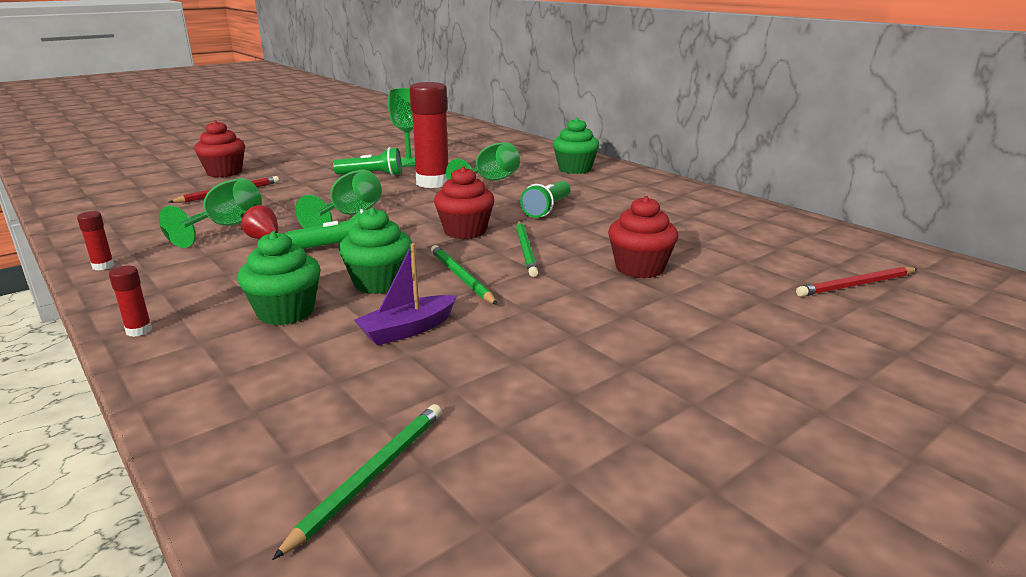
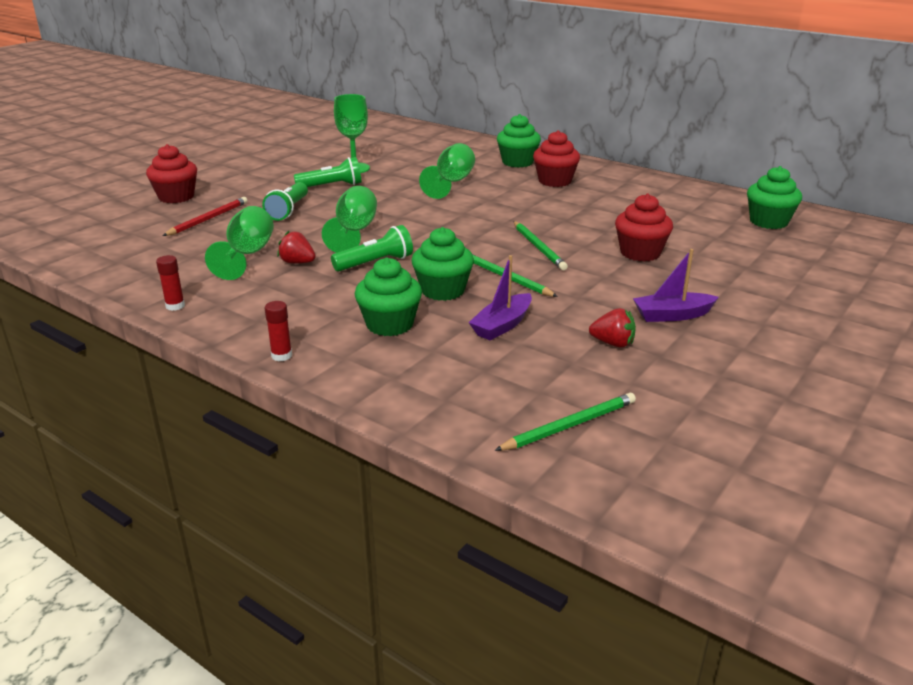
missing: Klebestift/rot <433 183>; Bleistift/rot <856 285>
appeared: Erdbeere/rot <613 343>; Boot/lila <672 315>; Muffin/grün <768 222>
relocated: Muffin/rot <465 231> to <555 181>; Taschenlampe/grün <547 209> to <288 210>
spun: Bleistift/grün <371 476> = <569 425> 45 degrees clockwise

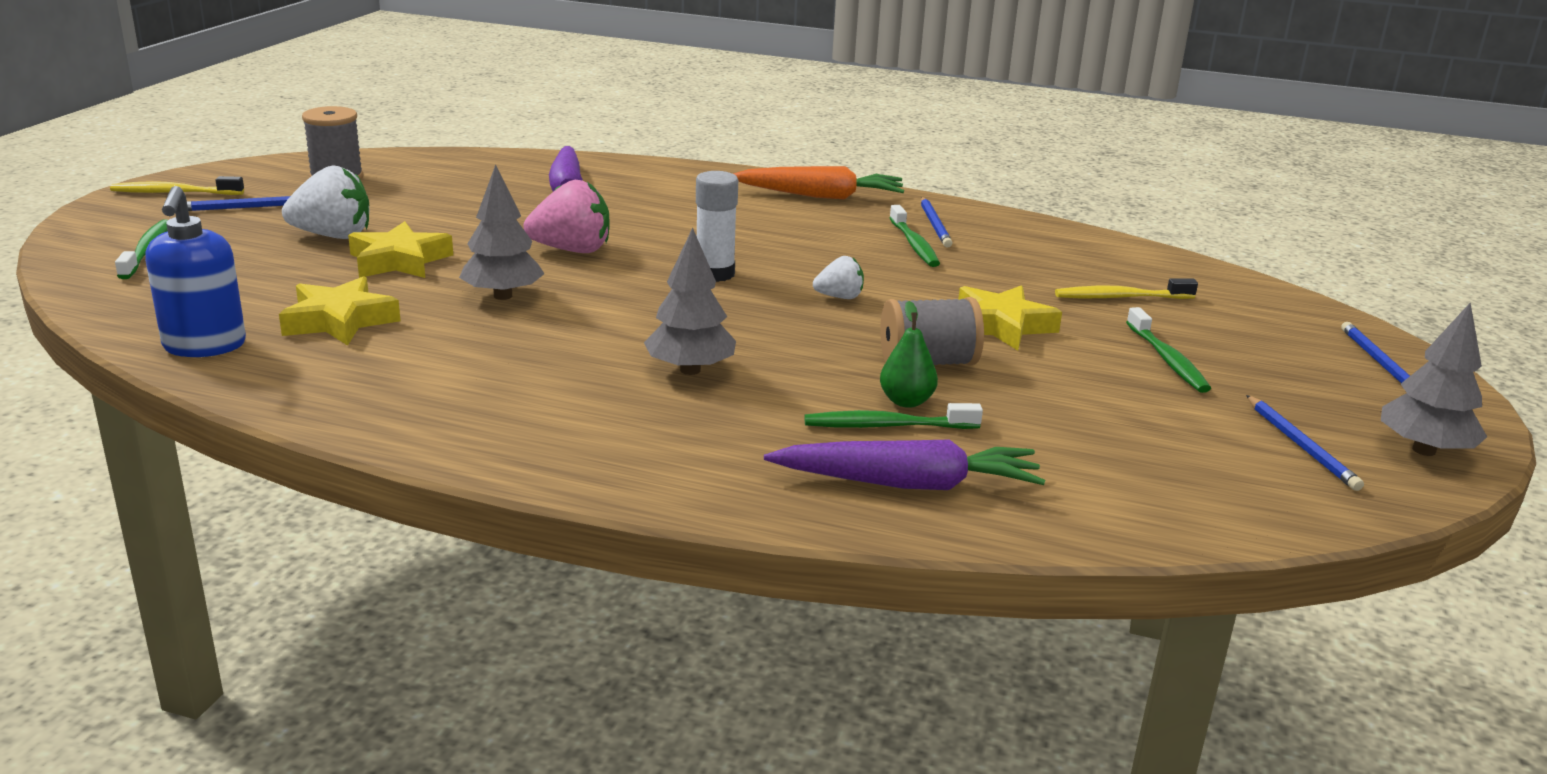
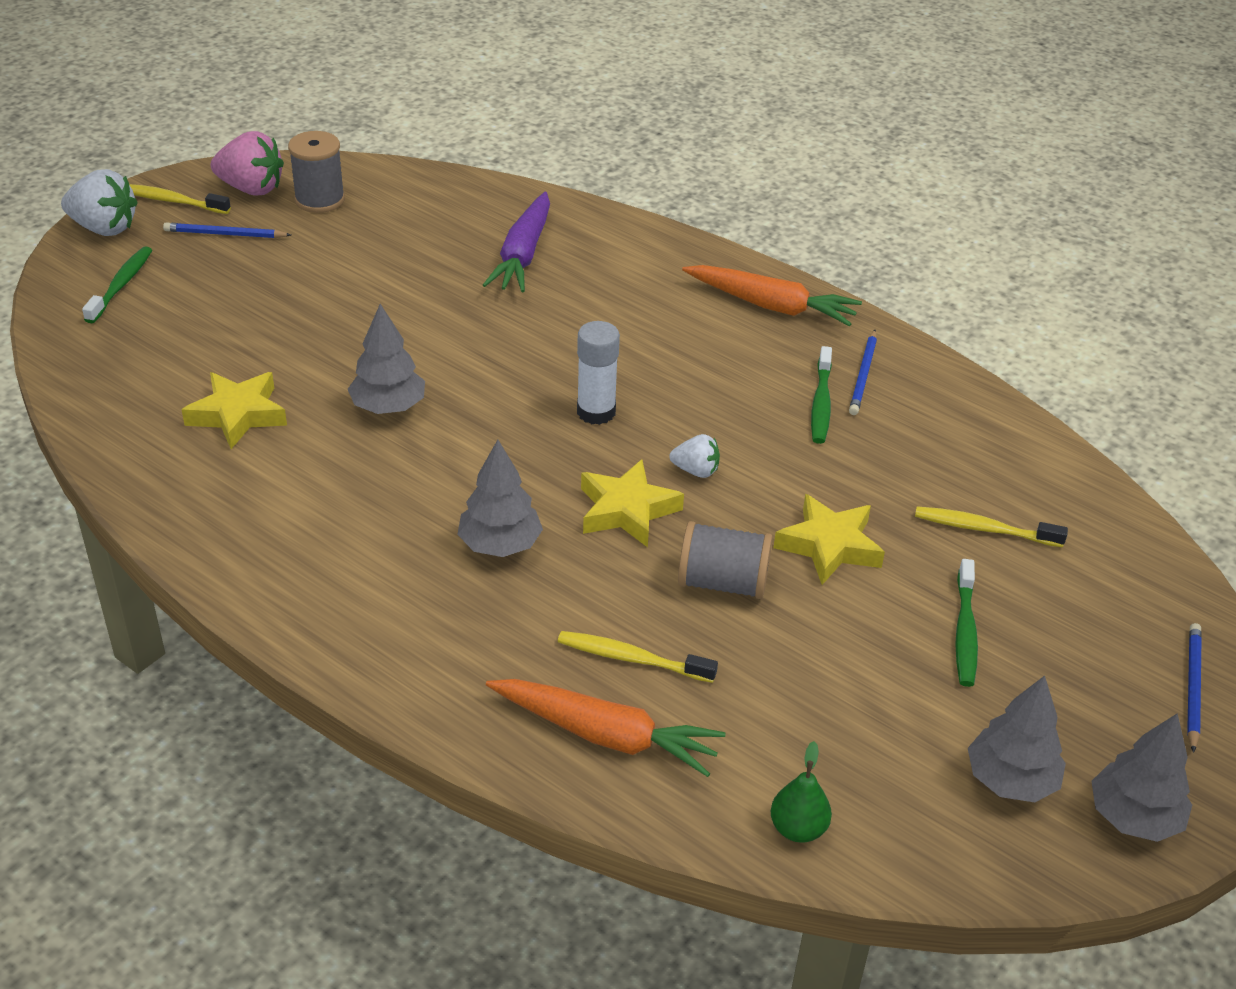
missing: Seifenspender/blau <204 346>
relocated: Erdbeere/weiß <333 236> to <104 228>; Stern/gelb <399 261> to <627 510>; Erdbeere/rosa <572 250> to <251 188>; Birne/grün <906 401> to <798 828>
exchanged: Bleistift/blau <1301 446> to Baum/grau <1010 780>
colour: Karotte/lila <908 484> to Karotte/orange <605 735>; Zahnbürste/grün <886 426> to Zahnbürste/gelb <631 658>

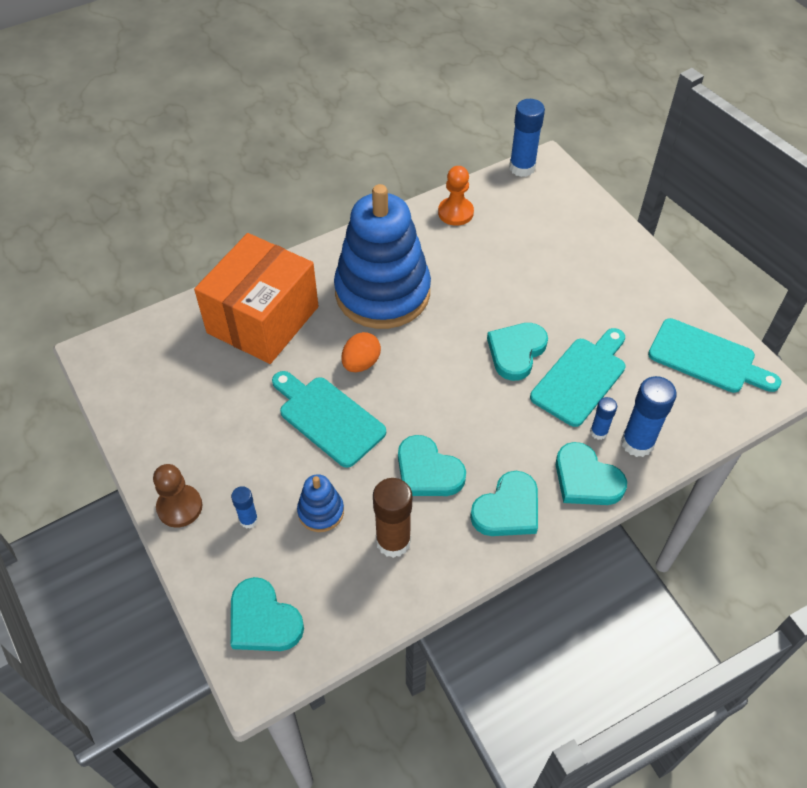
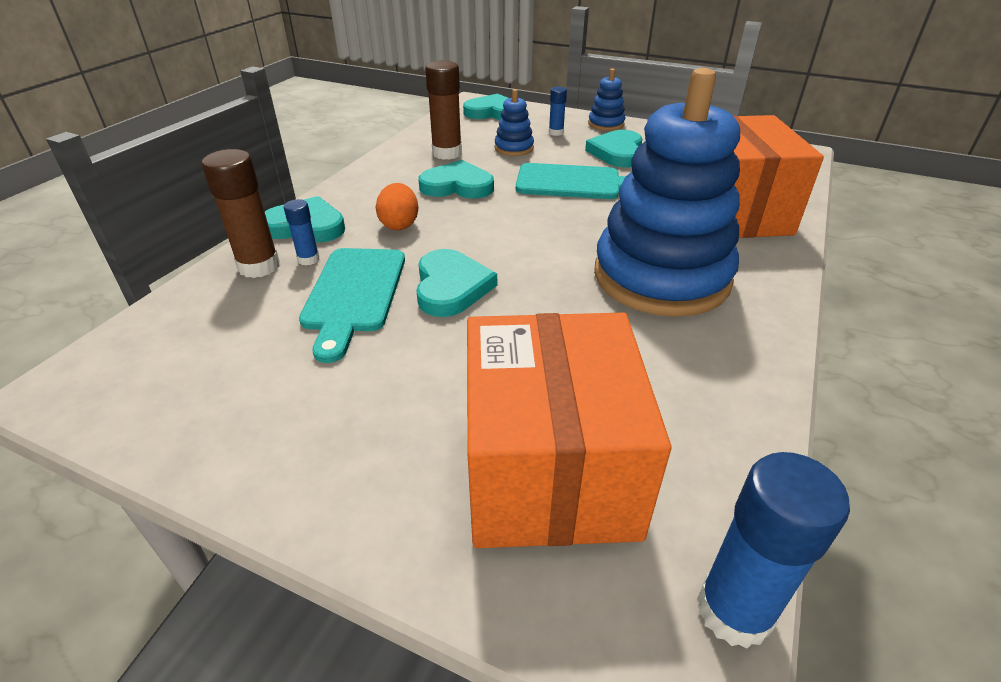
missing: Bauer/orange <455 212>; Schneidebrett/türkis <707 358>
appeared: Schachtel/orange <549 469>
relocated: Ei/orange <361 363> to <399 224>; Herz/türkis <507 509> to <617 153>
exchanged: Bauer/braun <179 507> to Stapelspielzeug/blau <606 124>
colour: Klebestift/blau <637 443> to Klebestift/braun <259 266>

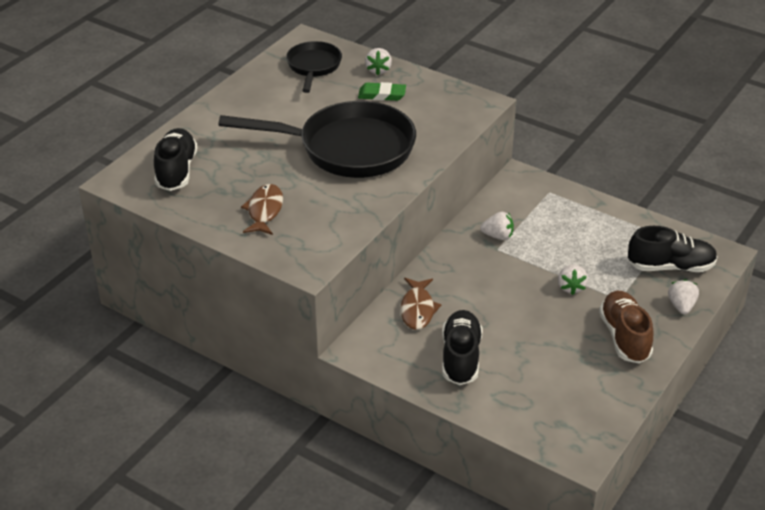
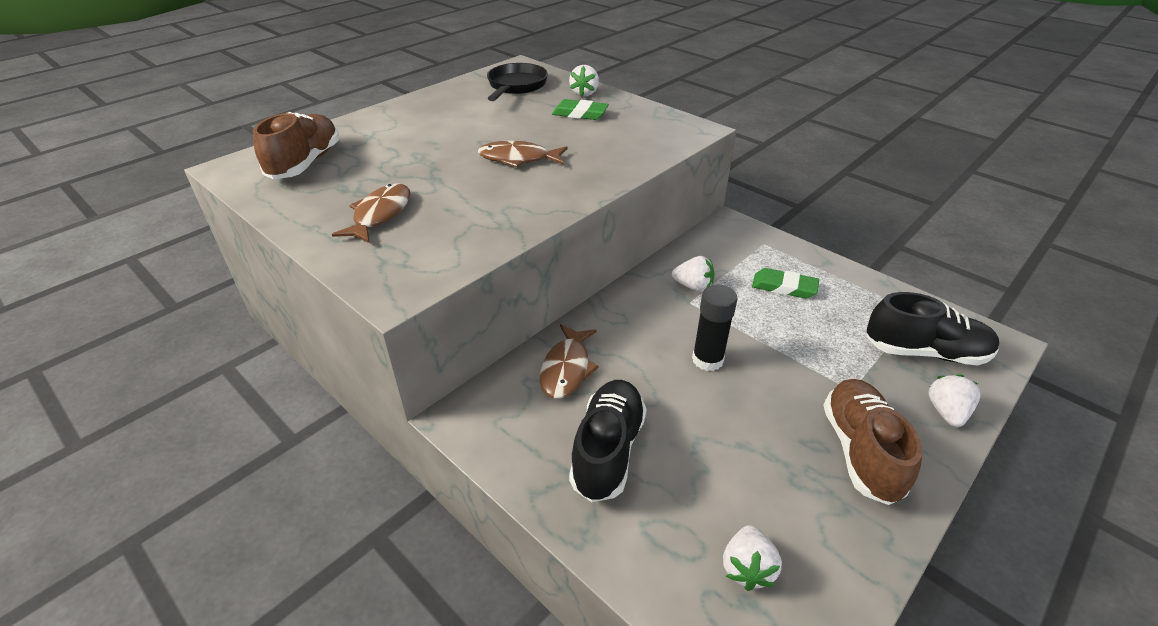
appeared: Klebestift/schwarz <707 360>; Radiergummi/grün <784 287>
relocated: Erdbeere/weiß <571 287> to <747 568>
exchanged: Pfanne/schwarz <348 148> to Fisch/braun <518 159>
colour: Schuh/schwarz <176 171> to Schuh/braun <305 163>

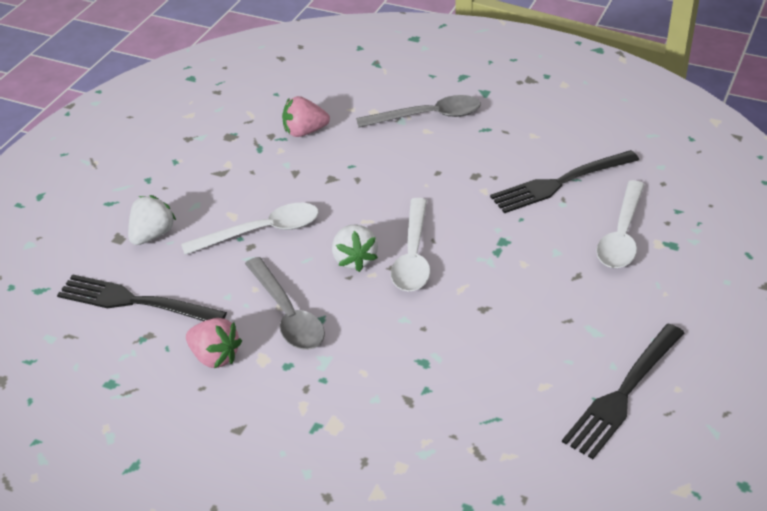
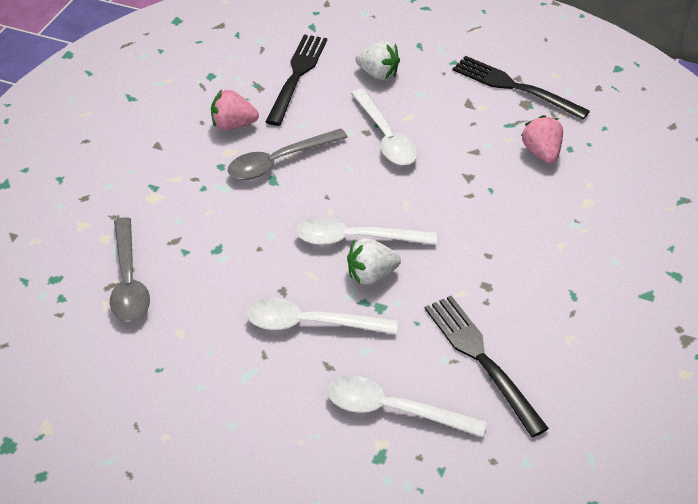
appeared: Löffel/weiß <310 323>
relocated: Erdbeere/weiß <354 260> to <371 275>; Löffel/grau <428 116> to <128 281>; Gabel/schwarz <623 393> to <514 87>
spun: Erdbeere/rosa <215 357> = <233 125> 60 degrees clockwise

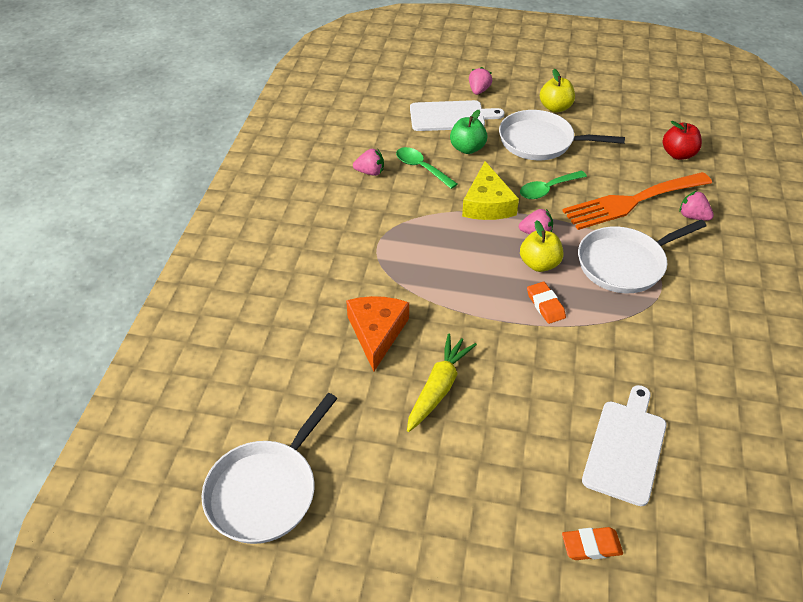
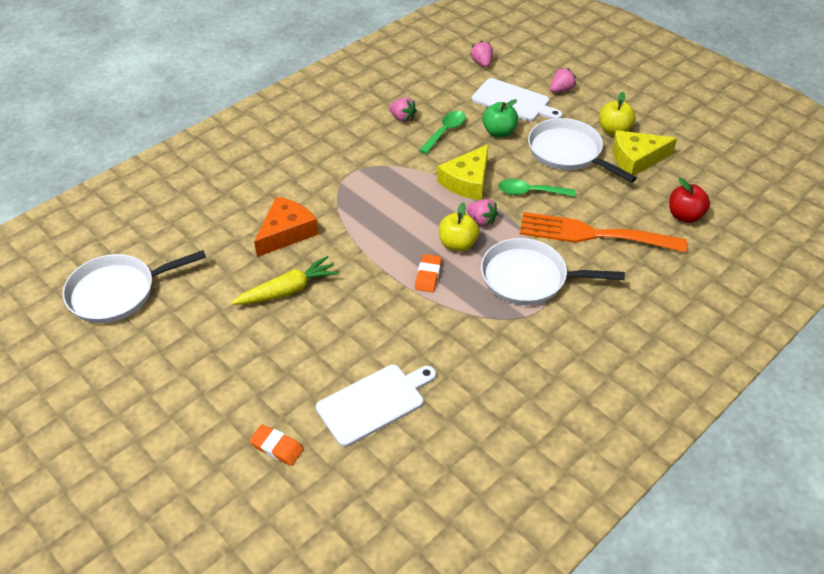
appeared: Käse/gelb <636 159>
relocated: Erdbeere/rosa <693 216> to <482 63>
spun: Löffel/grün <421 168> = <445 131> 45 degrees clockwise

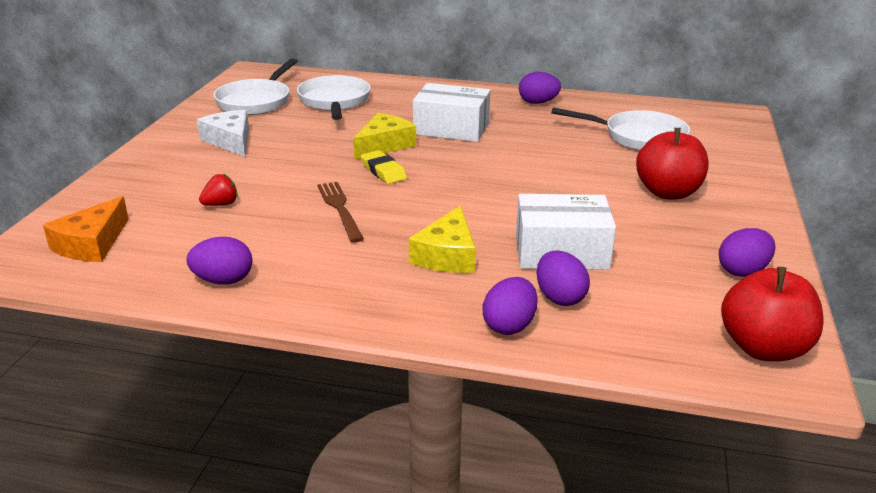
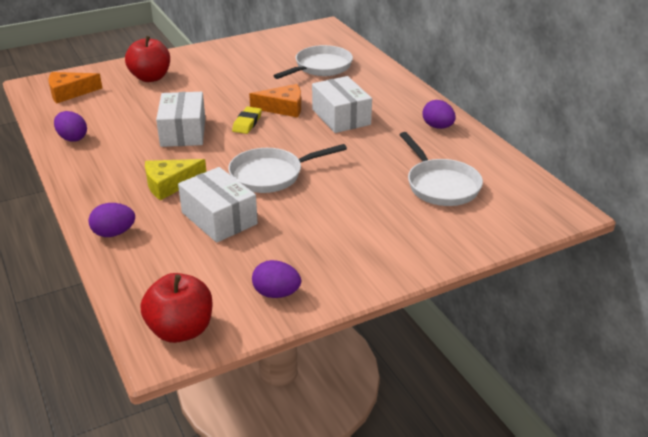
missing: Käse/weiß <230 141>; Erdbeere/rot <221 204>; Ei/lila <559 297>
relocated: Pfanne/weiß <256 101> to <271 175>; Apfel/rot <668 193> to <150 78>
exchanged: Gabel/braun <340 209> to Schachtel/weiß <183 132>
colour: Käse/gelb <384 145> to Käse/orange <283 108>

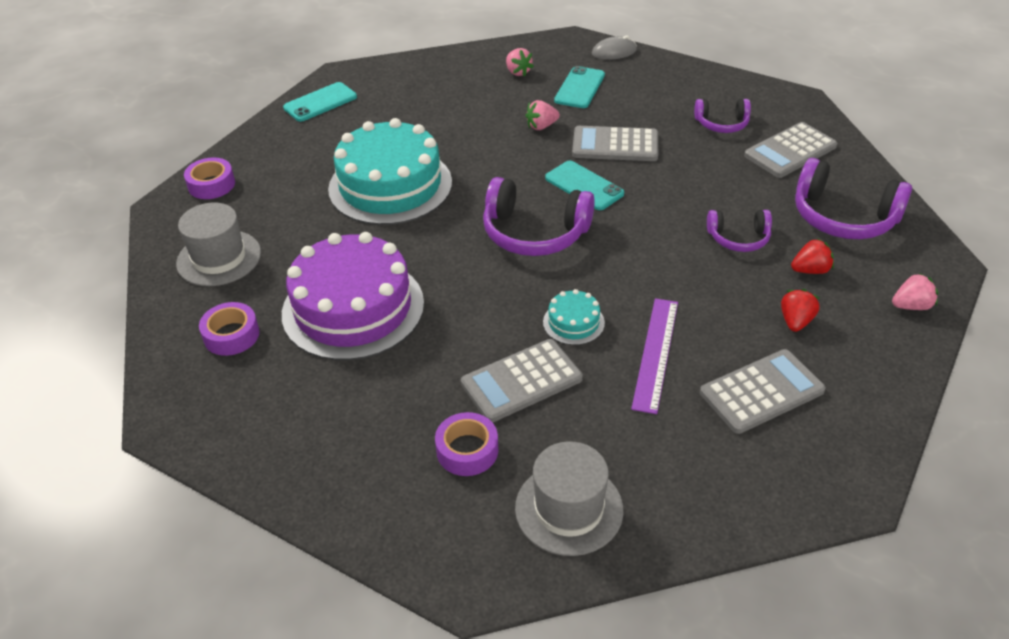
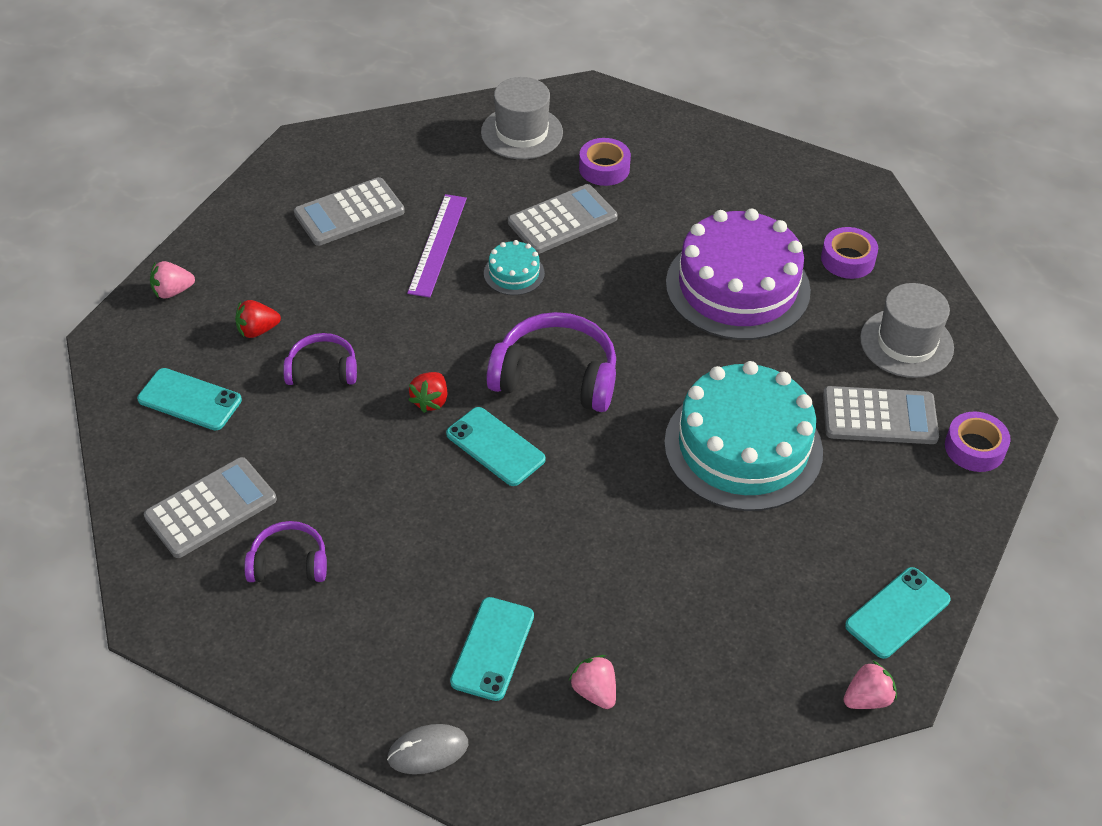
relocated: Erdbeere/rosa <541 126> to <867 699>; Taschenrechner/grau <615 145> to <879 416>; Erdbeere/rot <795 321> to <430 401>
exchanged: Kopfhörer/lila <843 217> to Handy/türkis <190 400>

